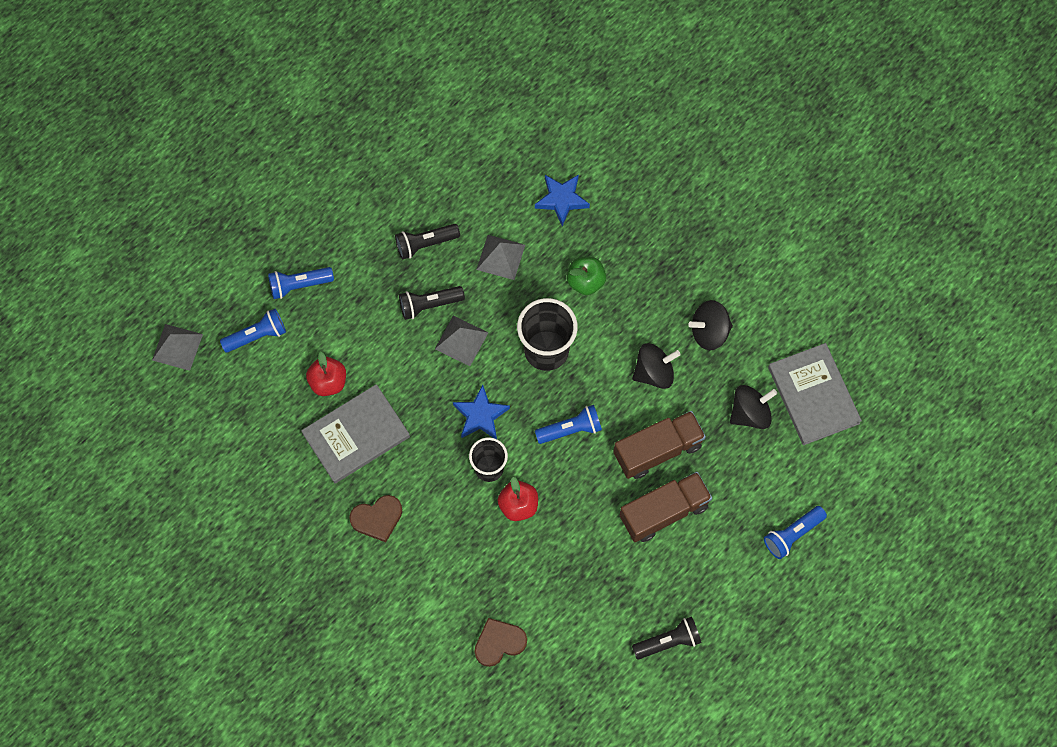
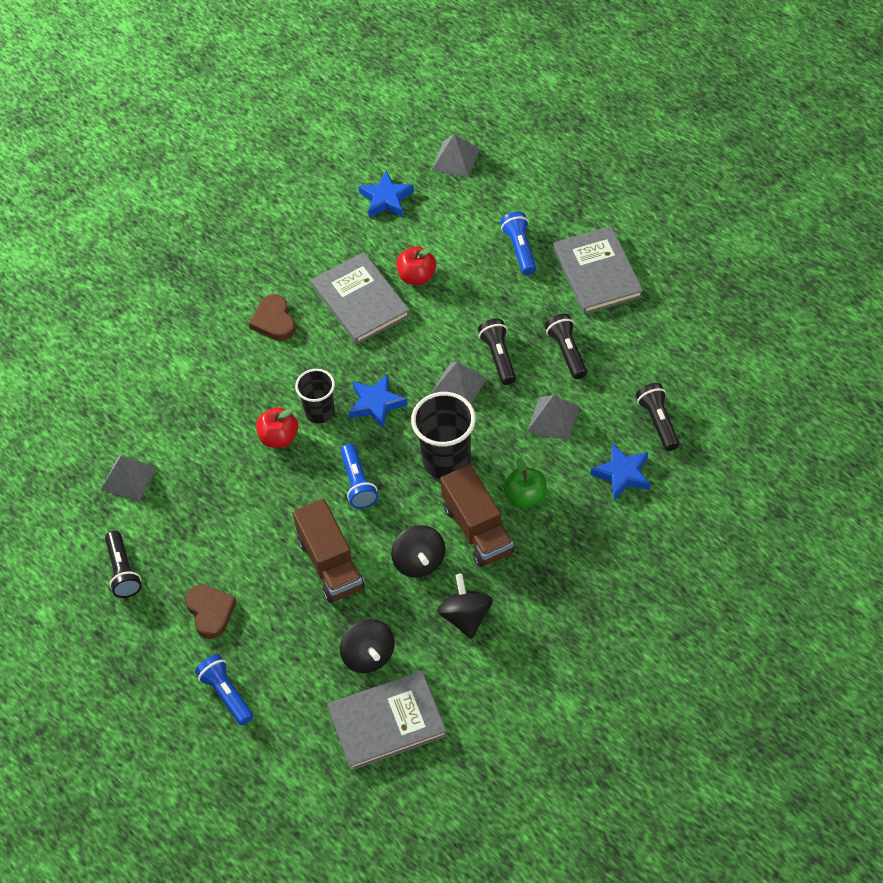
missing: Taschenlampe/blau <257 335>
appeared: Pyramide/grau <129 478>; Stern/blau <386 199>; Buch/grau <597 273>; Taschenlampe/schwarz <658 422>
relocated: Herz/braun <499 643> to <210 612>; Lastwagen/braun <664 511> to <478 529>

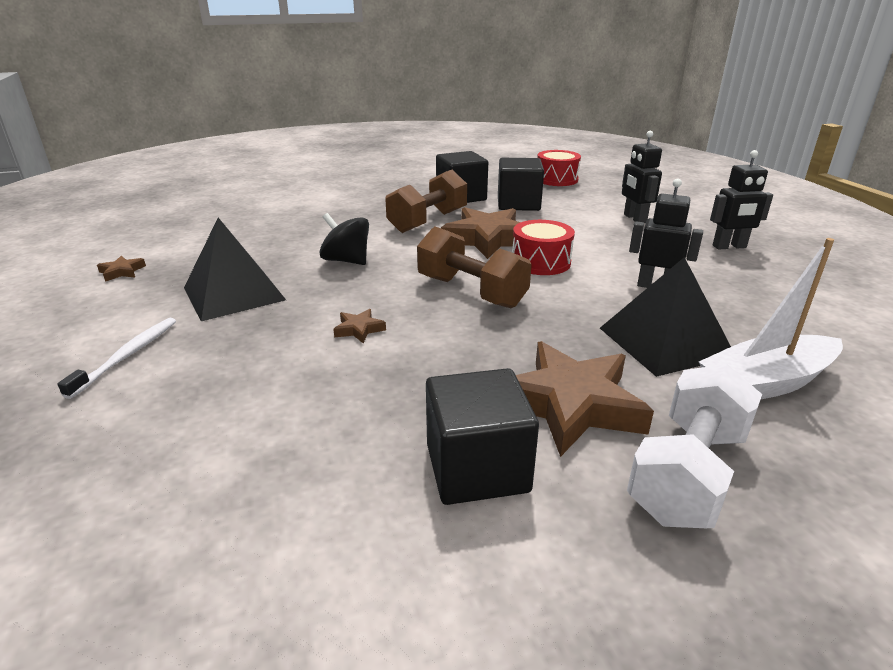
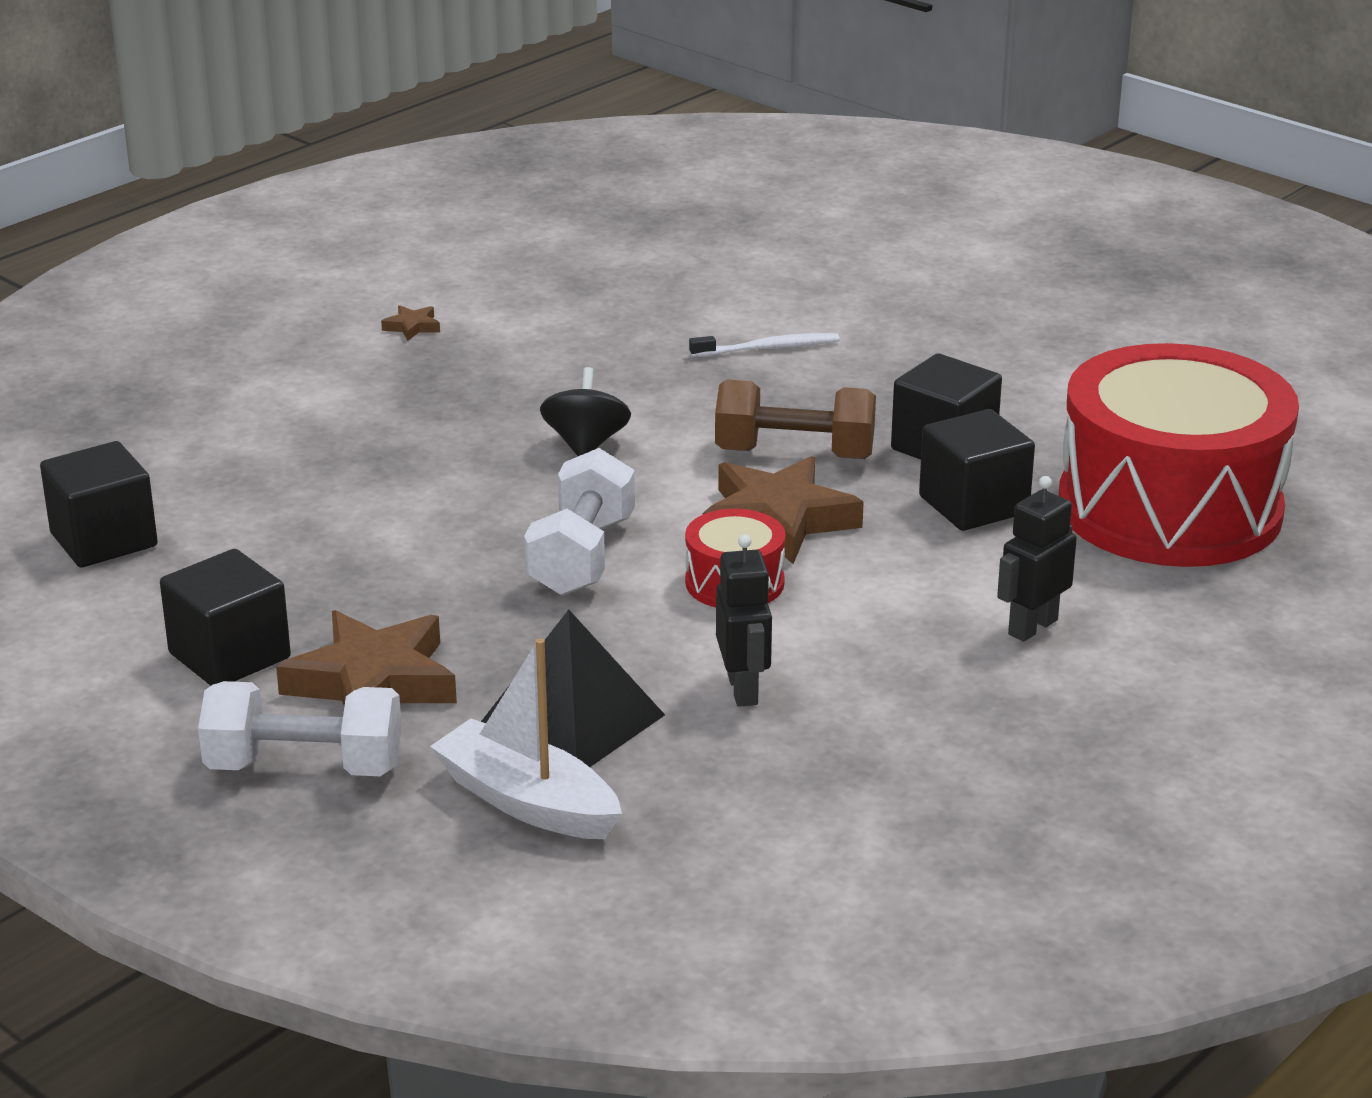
missing: Pyramide/schwarz <233 293>; Stern/braun <359 329>; Roboter/schwarz <729 247>
appeared: Kubus/schwarz <104 540>
relocated: Zahnbürste/weiß <128 355> to <768 348>
colour: Hantel/braun <471 292> to Hantel/weiß <582 557>
size: Trommel/rot <556 179> = <1169 508> x2.35

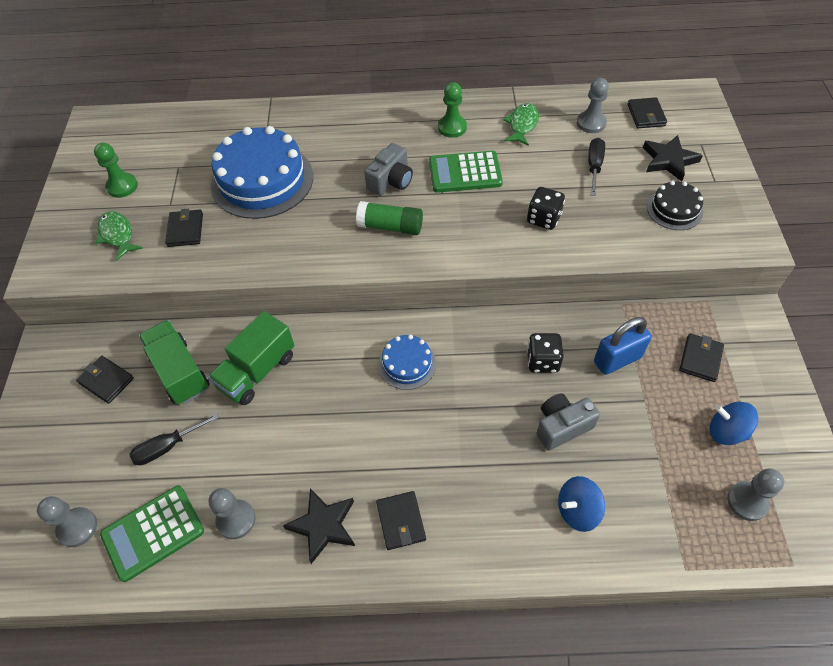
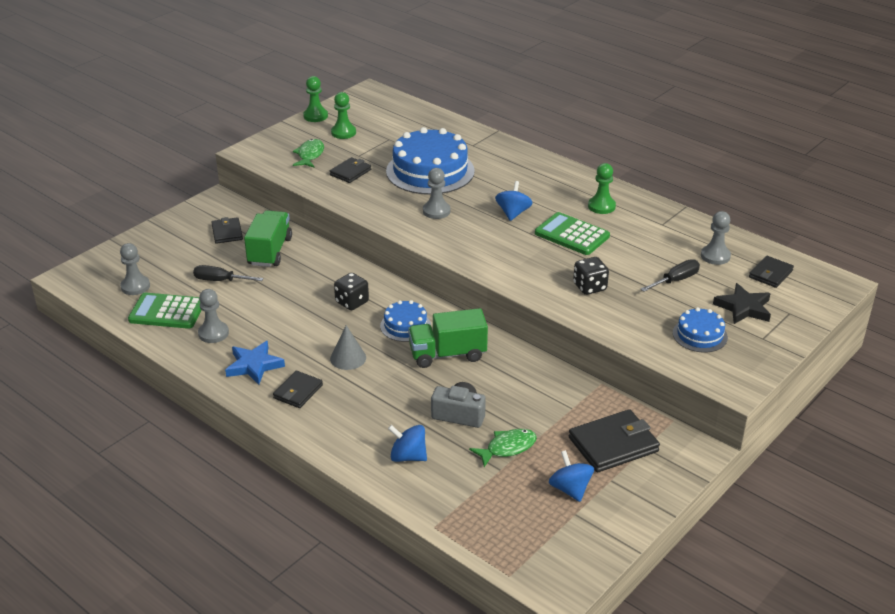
missing: Klebestift/grün <390 227>; Vorhängeschloss/blau <617 359>
appeared: Bauer/grün <315 116>; Kegel/grau <348 358>
relocated: Lastwagen/grün <257 371> to <447 354>; Fisch/grün <522 125> to <507 448>; Spielwürfel/schwarz <542 361> to <352 302>; Bauer/grau <747 502> to <436 211>
exchanged: Kamera/grau <391 181> to Kreisel/blau <513 213>
colour: Stern/schwarz <323 526> to Stern/blau <254 365>; Kuchen/schwarz <674 209> to Kuchen/blau <700 335>
size: Geldbörse/schwarz <700 359> = <613 444> x1.66

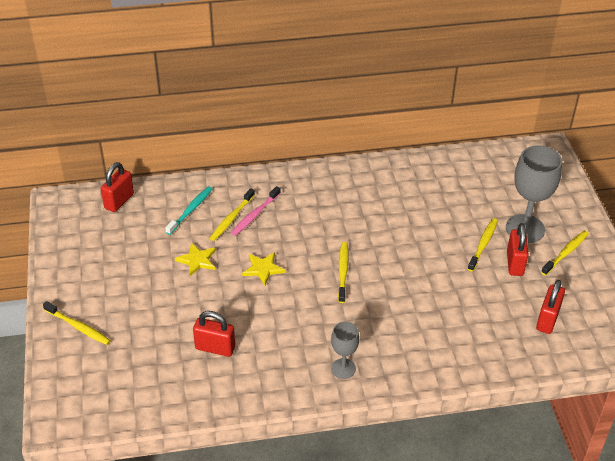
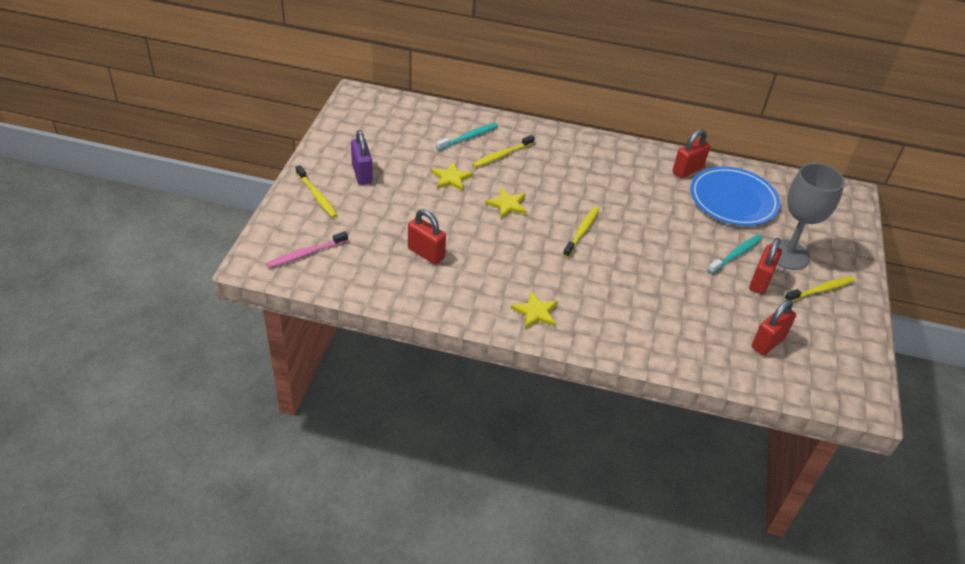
appeared: Vorhängeschloss/lila <362 174>; Teller/blau <733 200>
relocated: Vorhängeschloss/rot <119 201> to <687 170>; Zahnbürste/rosa <255 215> to <306 254>
exchanged: Kelch/grau <343 368> to Stern/gelb <535 312>
colour: Zahnbürste/gelb <483 244> to Zahnbürste/türkis <736 254>

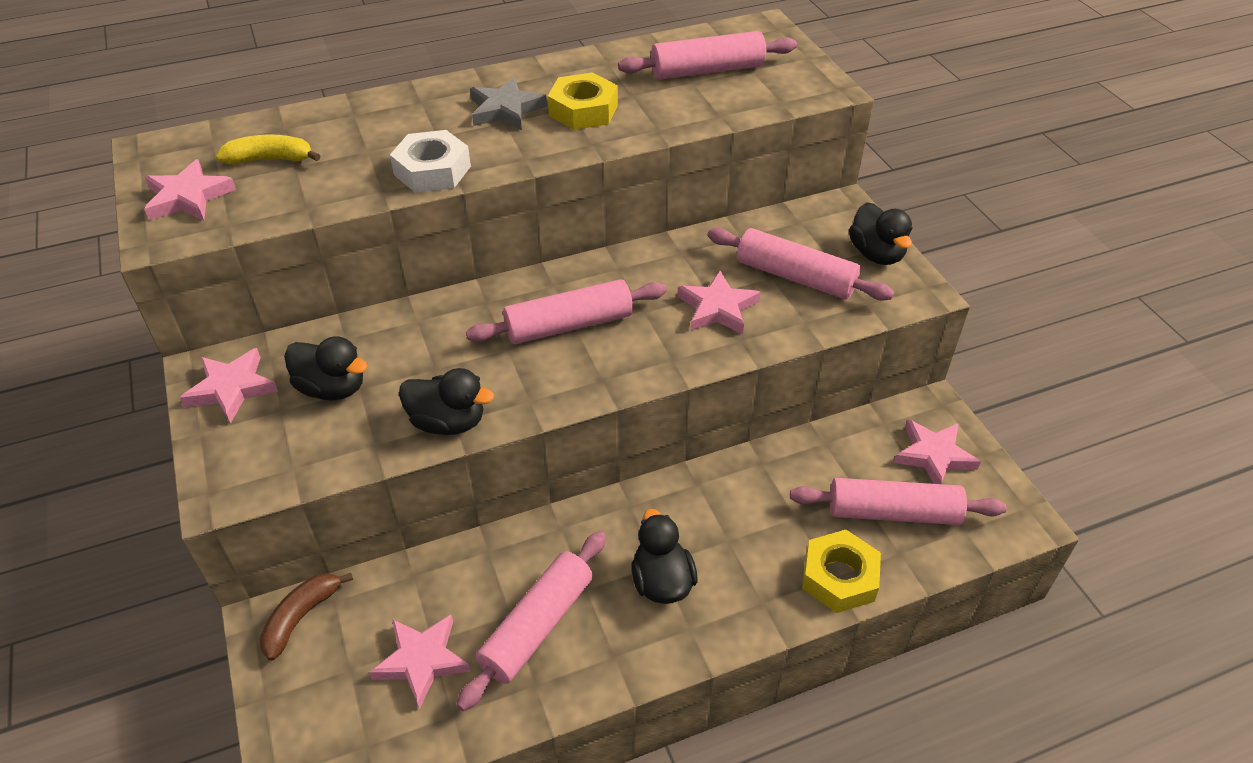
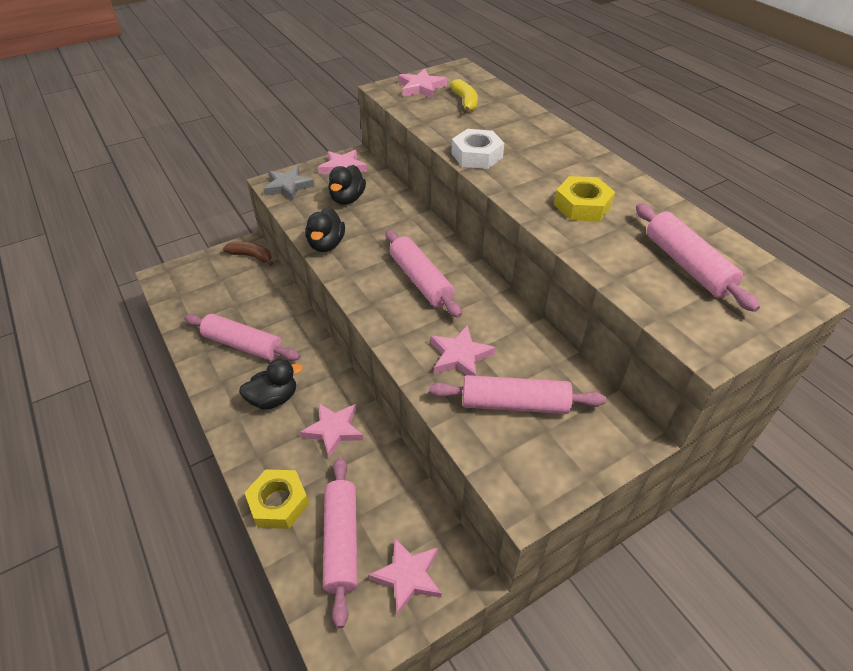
missing: Ente/schwarz <876 254>
relocated: Stern/rosa <422 660> to <334 430>; Stern/grau <506 109> to <288 186>
spun: Nudelholz/rosa <795 277> = <514 404> 75 degrees clockwise

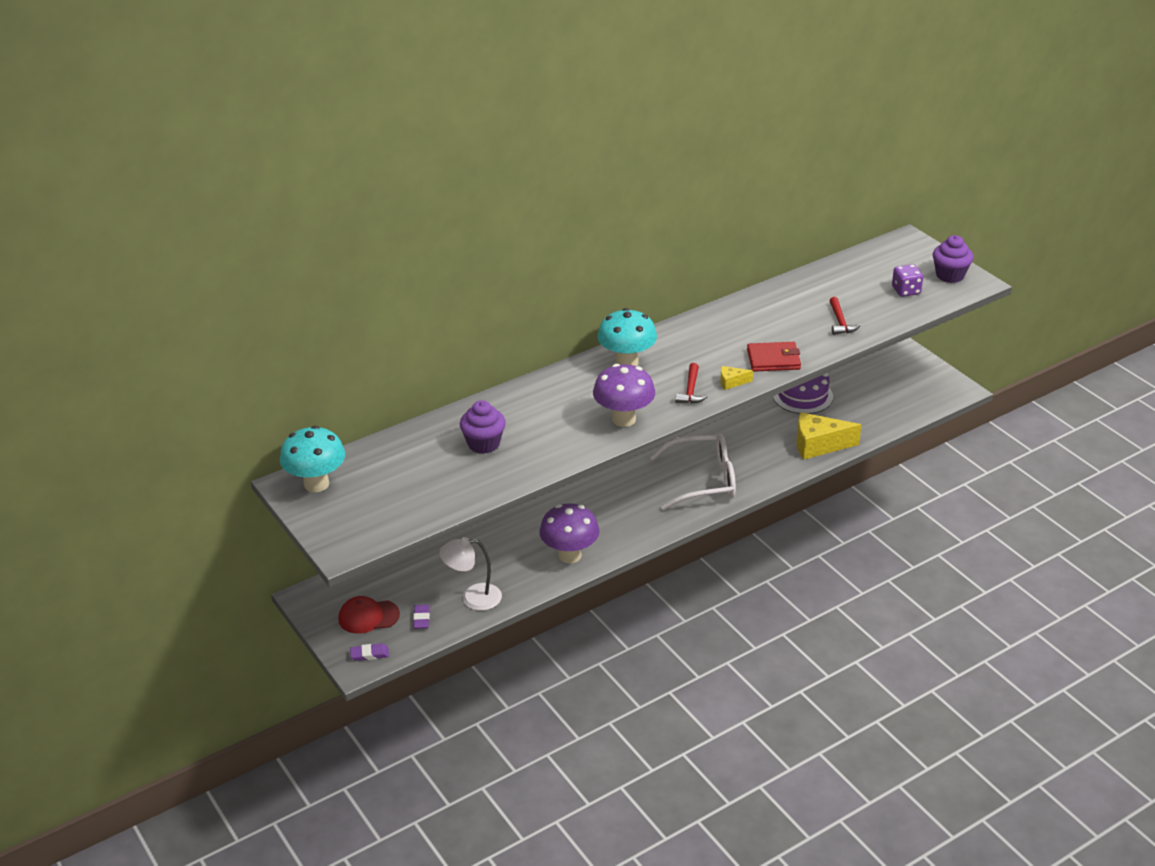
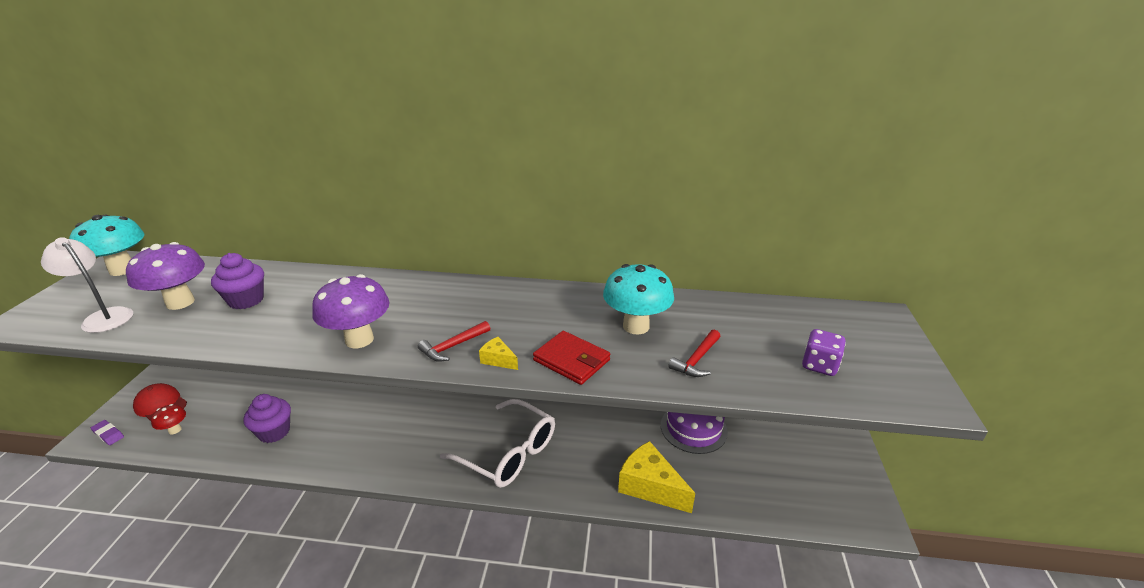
relocated: Lampe/weiß <473 598> to <103 317>; Pilz/lila <570 555> to <180 302>; Pilz/türkis <627 362> to <636 326>; Muffin/lila <950 275> to <274 432>
exchanged: Radiergummi/lila <421 619> to Pilz/rot <175 430>

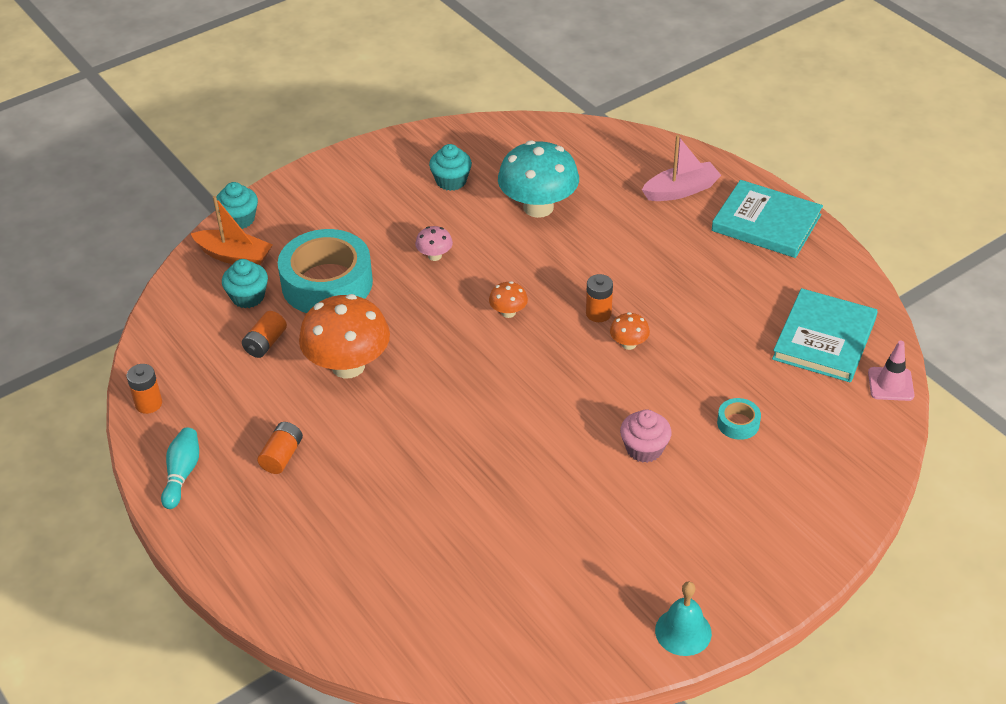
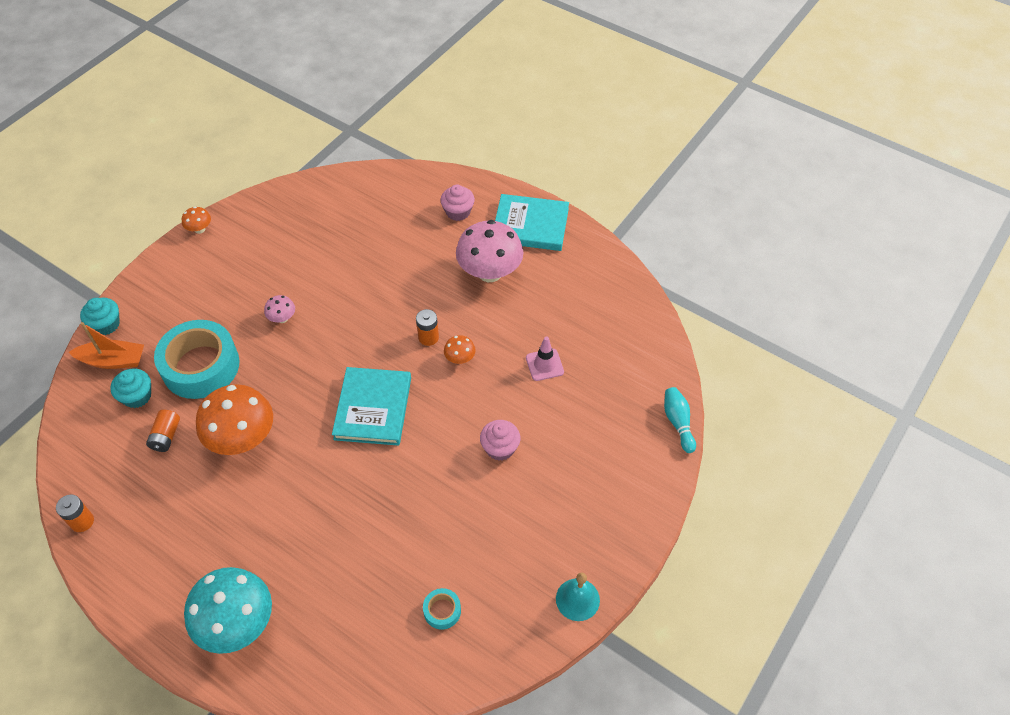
missing: Batterie/orange <282 456>; Muffin/türkis <451 181>
appeared: Pilz/rosa <490 272>
relocated: Bowlingkegel/türkis <182 474> to <678 423>; Pilz/orange <508 312> to <199 229>; Pilz/türkis <538 207> to <237 623>; Klebeband/türkis <738 423> to <442 611>; Buch/türkis <824 339> to <373 408>; Leitkegel/rosa <890 384> to <544 365>
exchanged: Boot/rosa <681 190> to Muffin/rosa <458 212>

